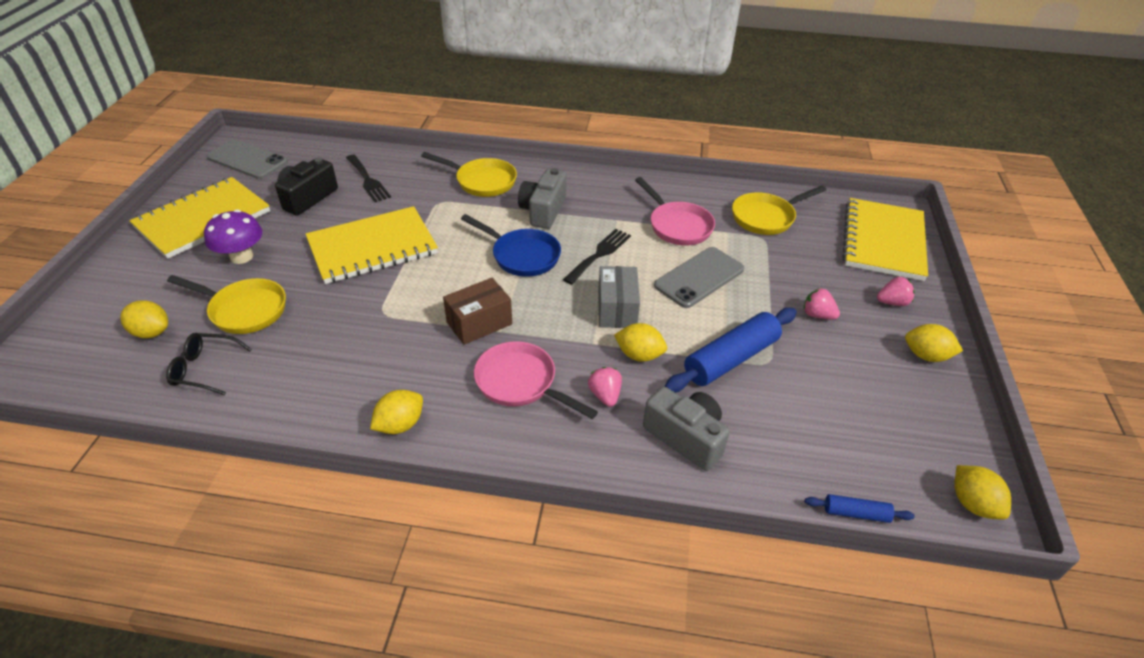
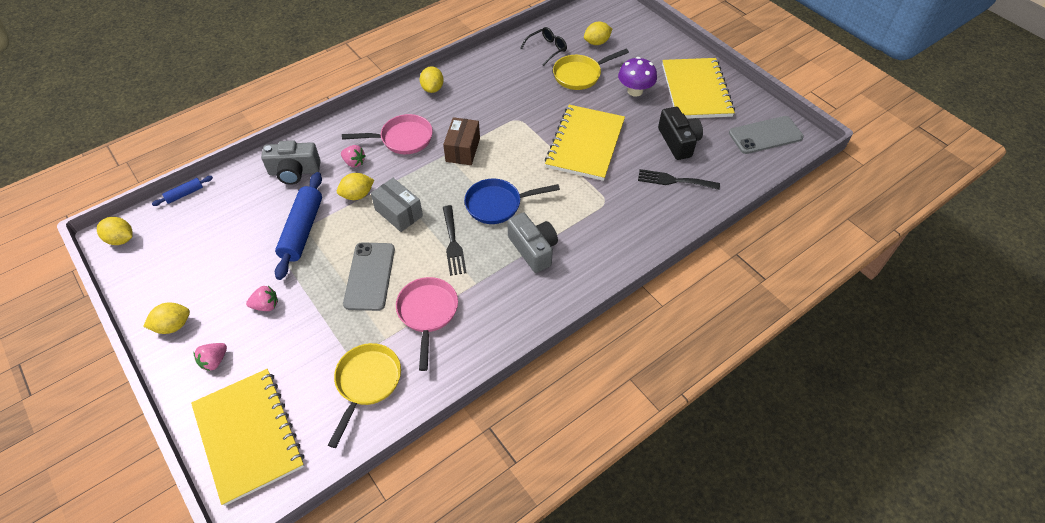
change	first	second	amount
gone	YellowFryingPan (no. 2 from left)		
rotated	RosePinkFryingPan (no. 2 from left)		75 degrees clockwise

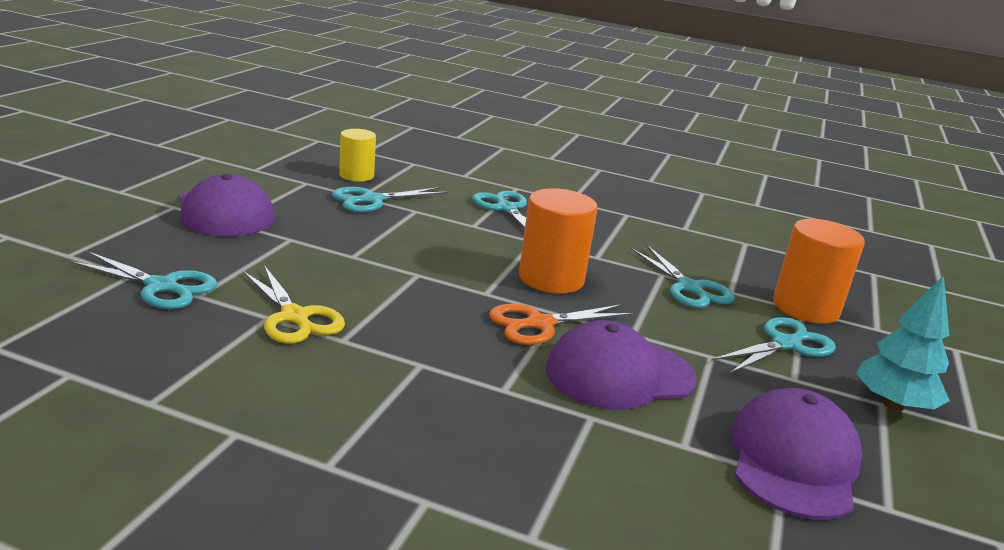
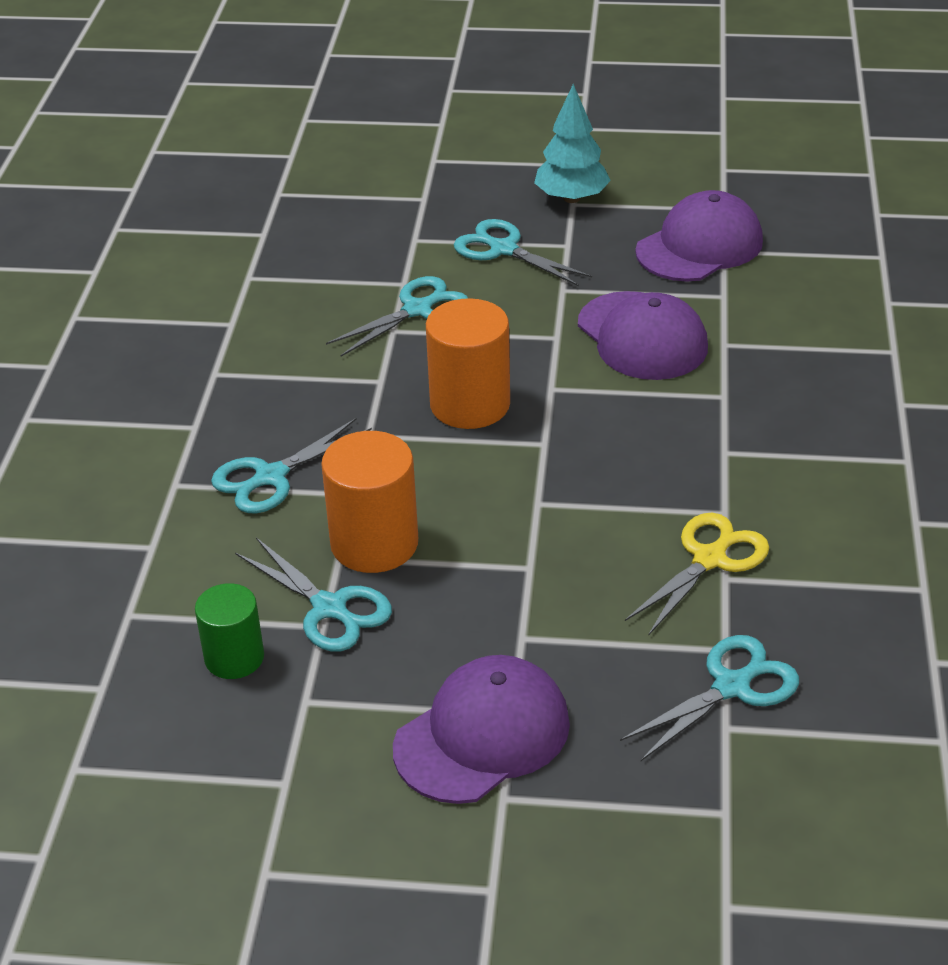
change	first	second	amount
rotated	TealPairOfScissors (no. 1 from left in the first image)	TealPairOfScissors (no. 5 from left)	45 degrees clockwise
repainted	YellowCylinder	GreenCylinder	
gone	OrangeColouredPairOfScissors		
rotated	PurpleBaseballCap (no. 3 from left)		135 degrees clockwise
shifted	OrangeColouredCylinder (no. 2 from left in the first image)	OrangeColouredCylinder (no. 1 from left)	

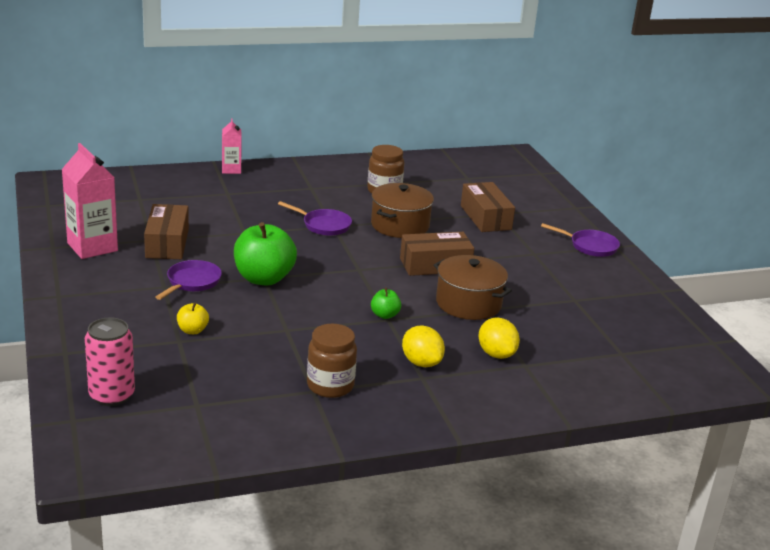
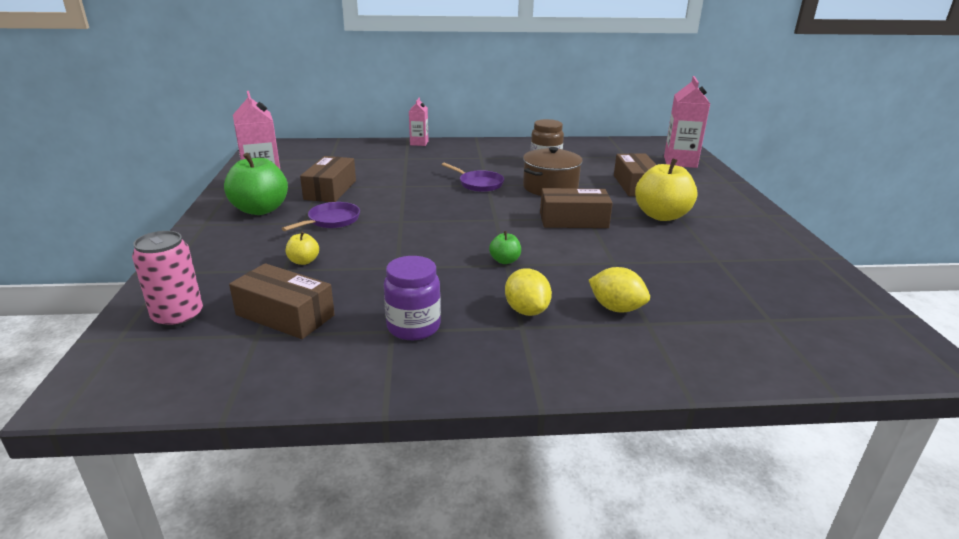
change	first	second	amount
shifted	GreenAppleFruit (no. 1 from left)		
repainted	DarkBrownJamJar (no. 1 from left)	PurpleJamJar	
gone	DarkBrownCookingPot (no. 2 from left)		
rotated	YellowToyLemon (no. 2 from left)		45 degrees counterclockwise
gone	PurpleFryingPan (no. 3 from left)		
new		DarkBrownBox (no. 1 from left)	
new		YellowAppleFruit (no. 2 from left)	
new		RosePinkCarton (no. 3 from left)	

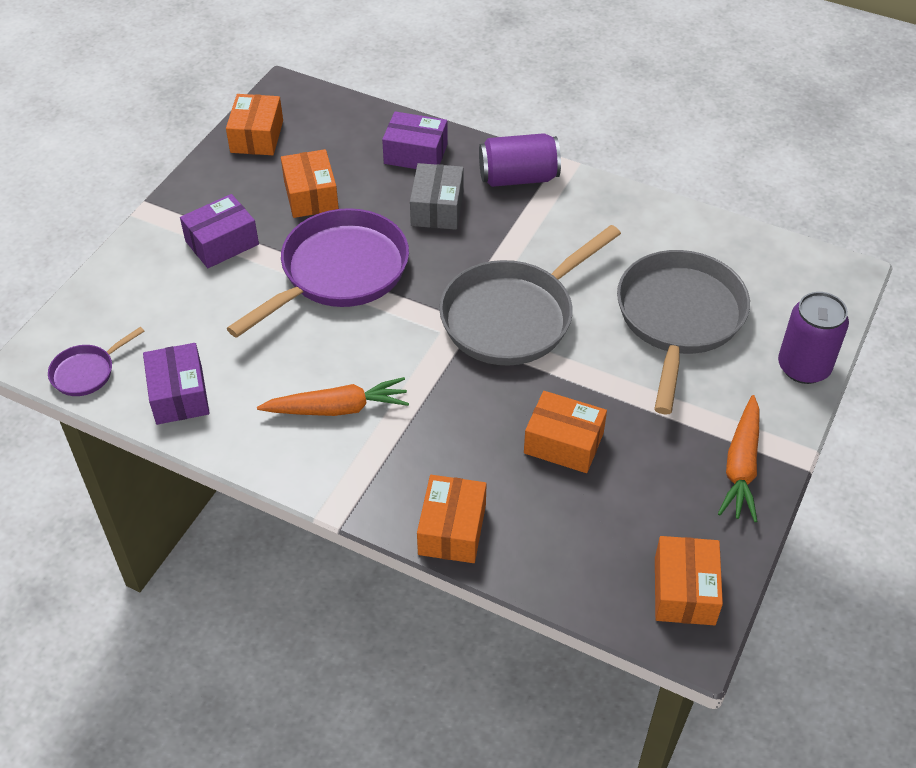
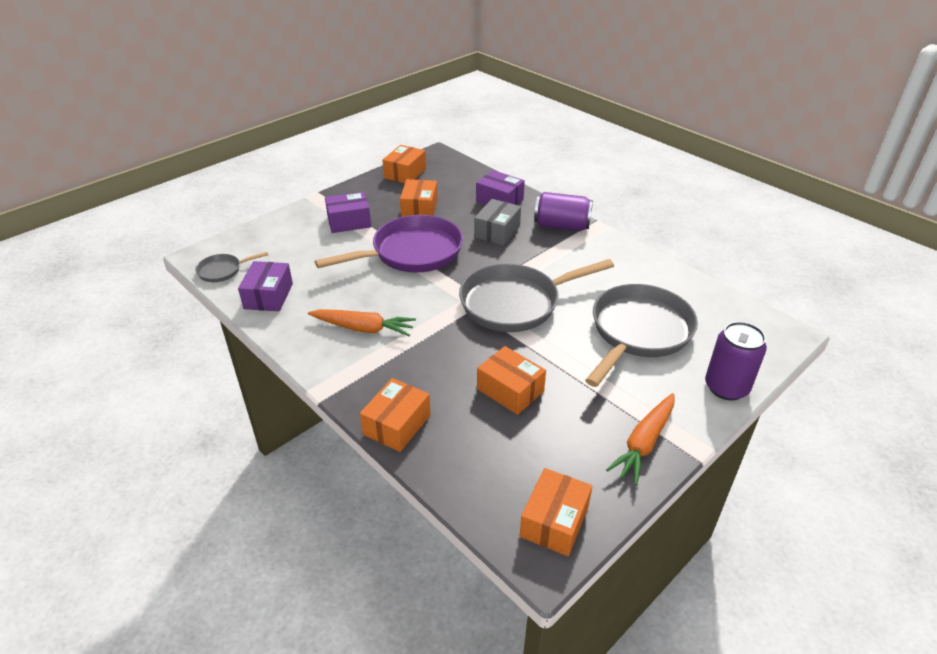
change	first	second	amount
repainted	PurpleFryingPan (no. 1 from left)	AshGreyFryingPan (no. 1 from left)	

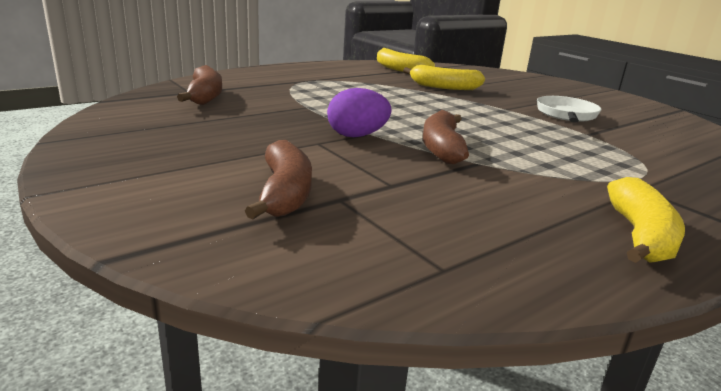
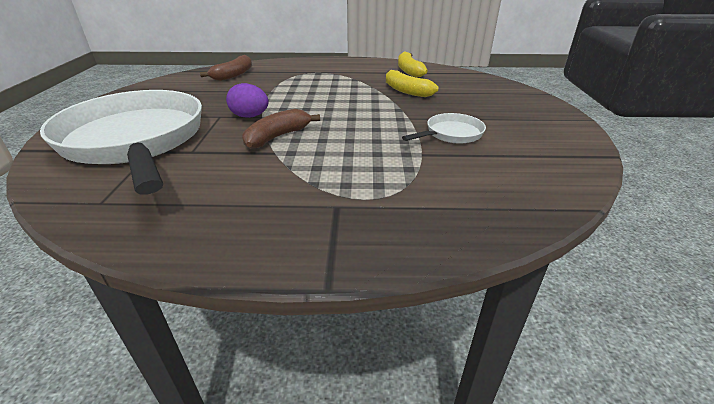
change	first	second	amount
swapped	DarkBrownBanana (no. 2 from left)	WhiteFryingPan (no. 1 from left)	
gone	YellowBanana (no. 3 from left)		

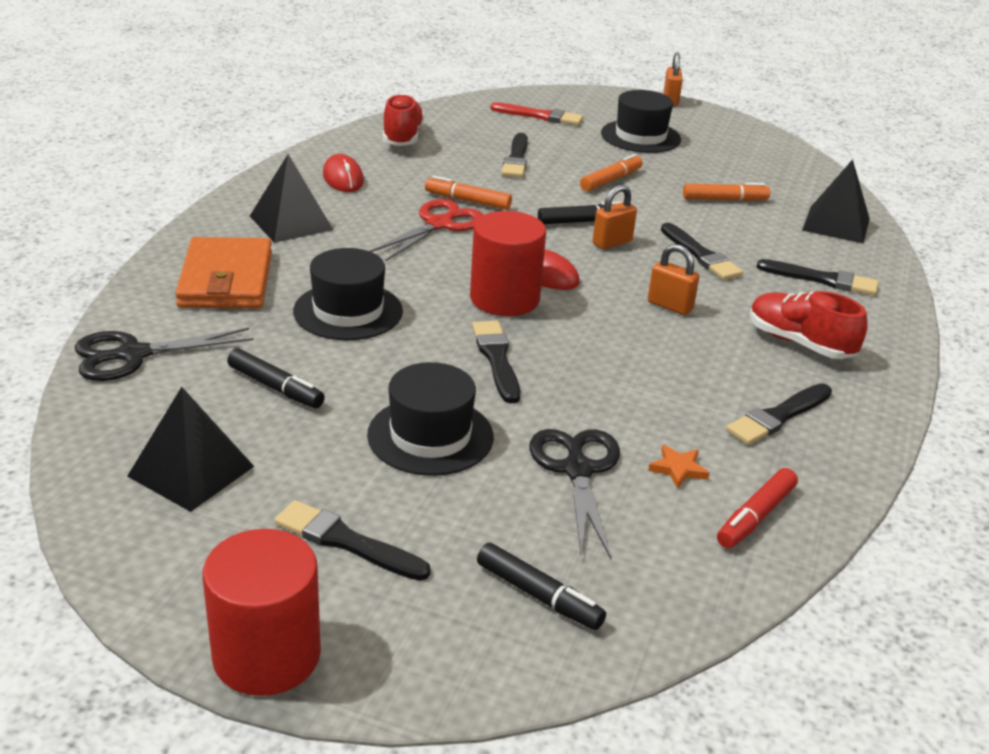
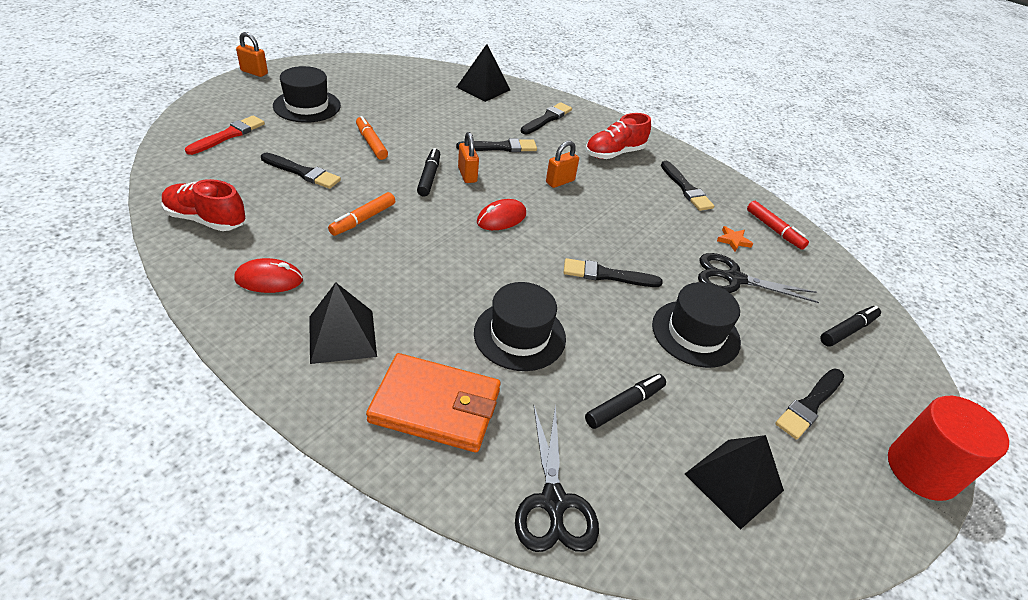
change	first	second	amount
gone	RedPairOfScissors		
gone	RedCylinder (no. 2 from left)		
gone	OrangeColouredFeltPen (no. 3 from left)		

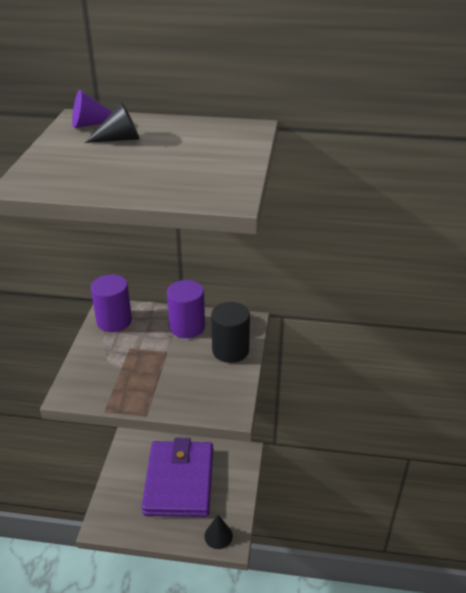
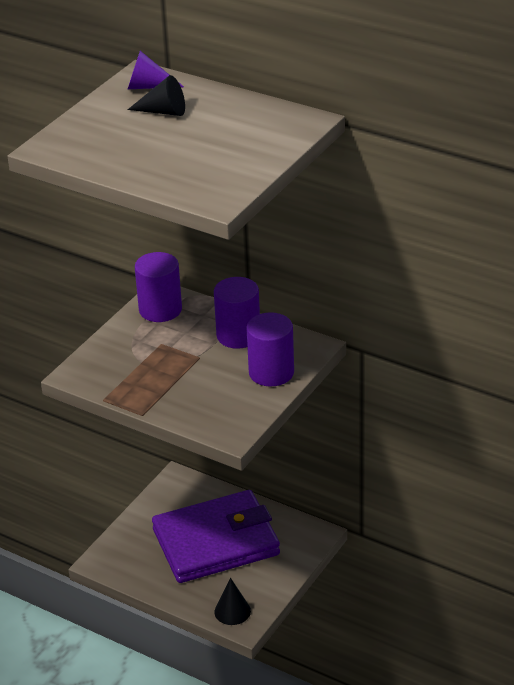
change	first	second	amount
rotated	PurpleWallet		45 degrees clockwise
repainted	BlackCylinder	PurpleCylinder (no. 3 from left)	

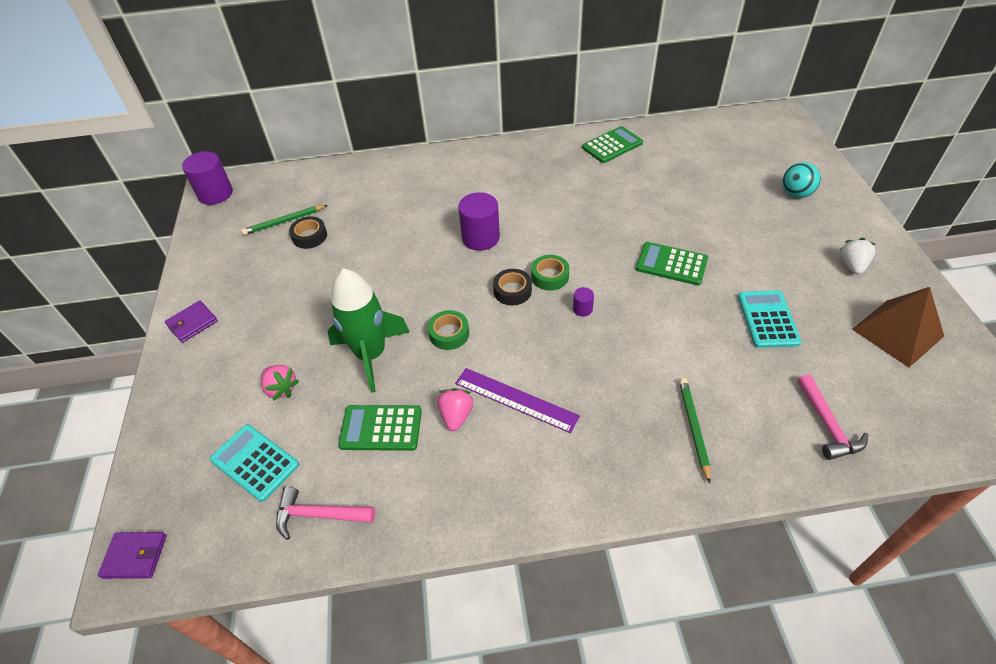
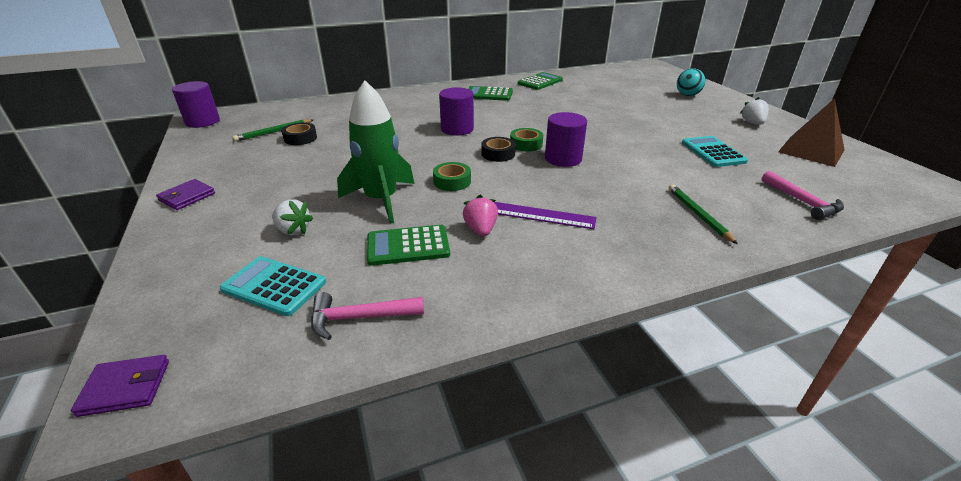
change	first	second	amount
repainted	RosePinkToyStrawberry (no. 1 from left)	WhiteToyStrawberry (no. 1 from left)	
scaled	PurpleCylinder (no. 3 from left)		x2.14
shifted	GreenAddingMachine (no. 3 from left in the first image)	GreenAddingMachine (no. 2 from left)	

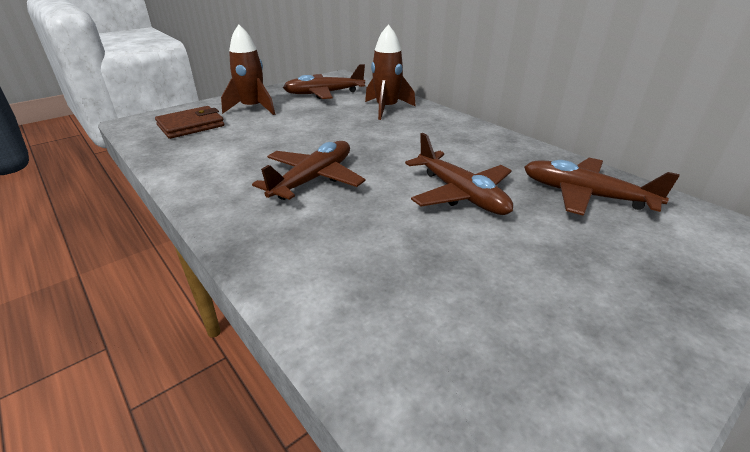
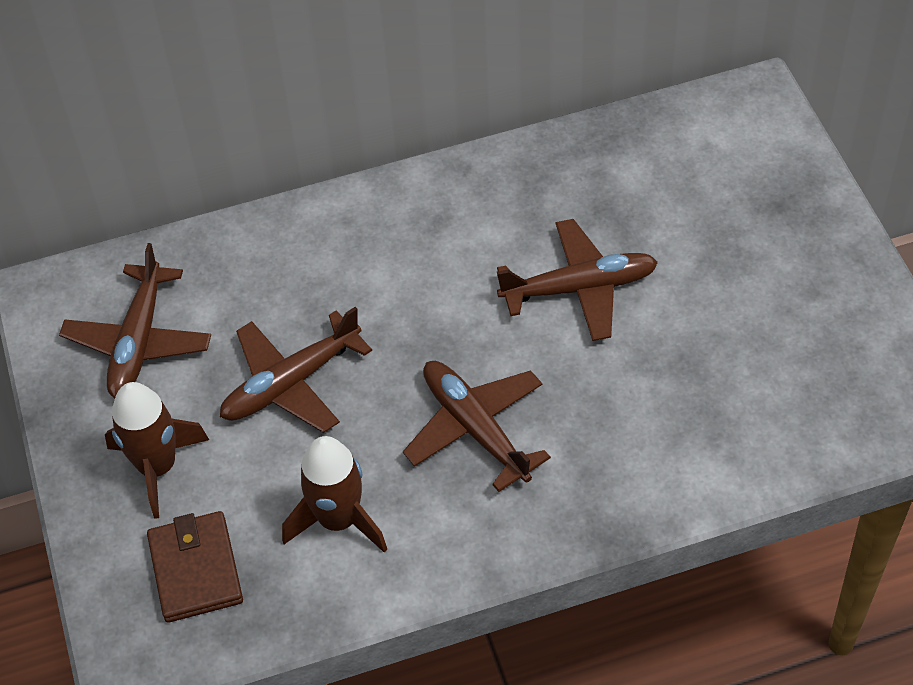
change	first	second	amount
shifted	DarkBrownSpaceship (no. 2 from left)		
shifted	DarkBrownToyPlane (no. 4 from left in the first image)	DarkBrownToyPlane (no. 2 from left)	

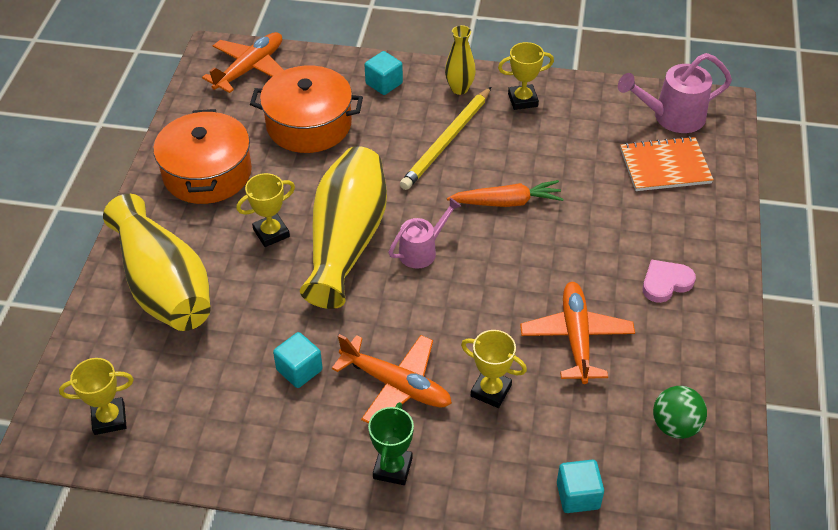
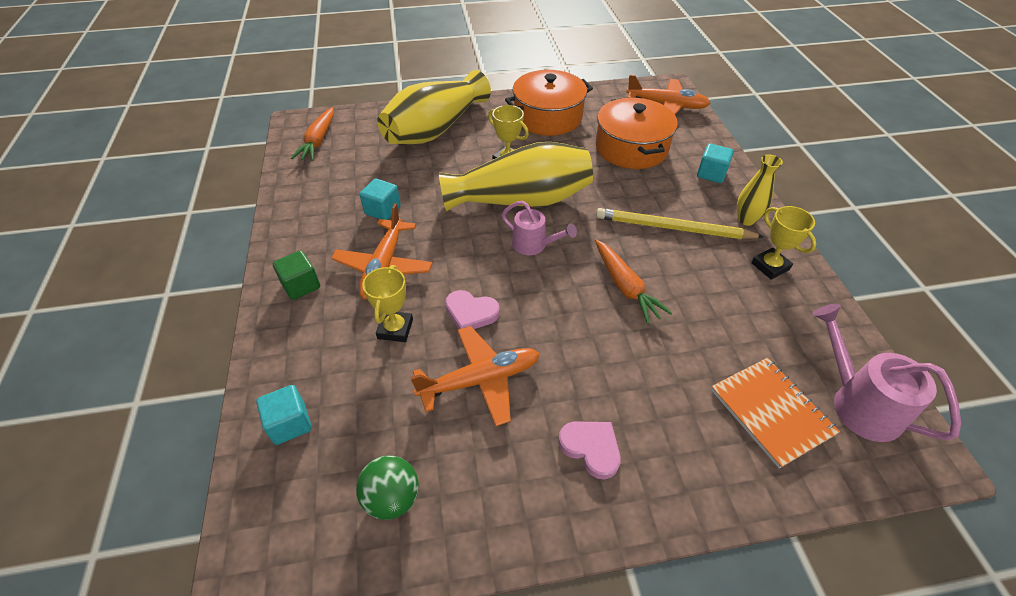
change	first	second	amount
swapped	YellowPrizeCup (no. 1 from left)	OrangeColouredToyCarrot (no. 1 from left)	
swapped	GreenPrizeCup	GreenSolidCube	
new		RosePinkHeart (no. 1 from left)	

